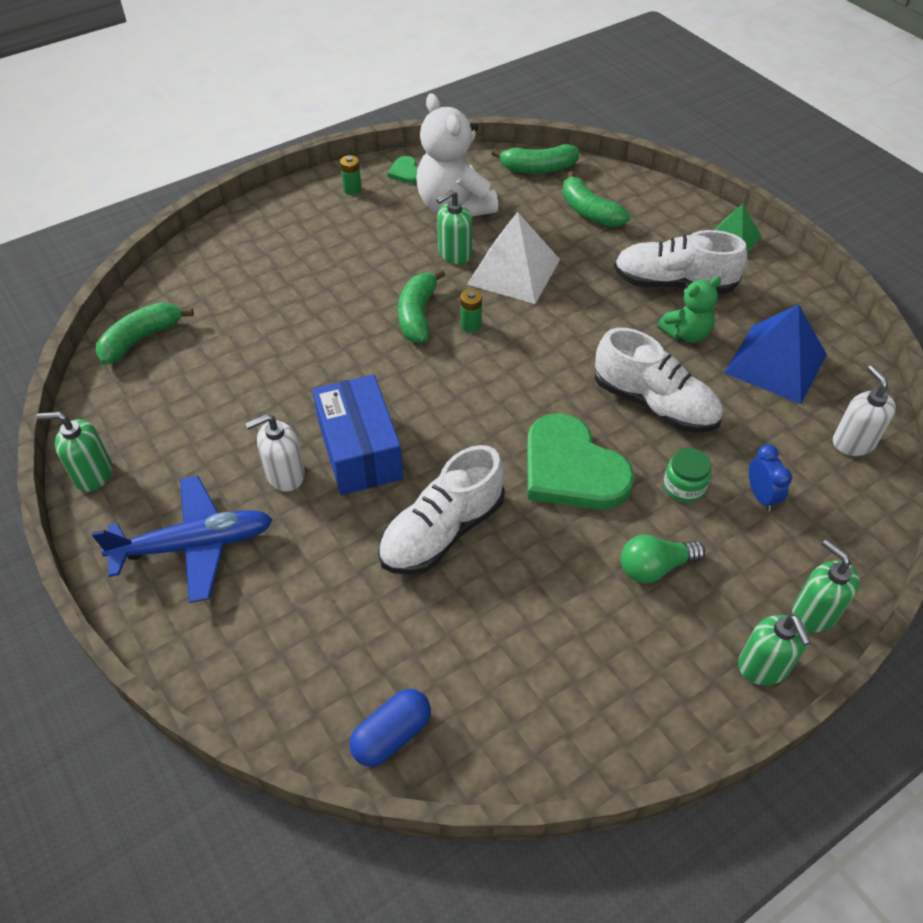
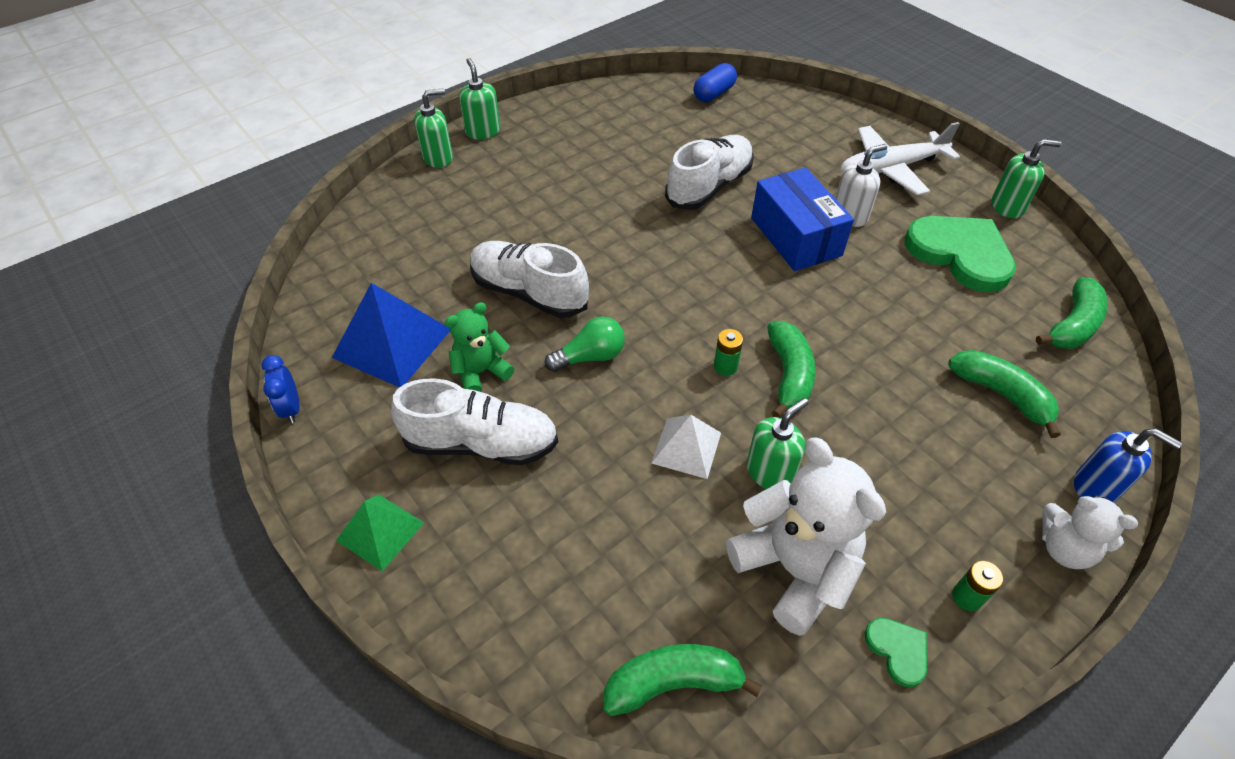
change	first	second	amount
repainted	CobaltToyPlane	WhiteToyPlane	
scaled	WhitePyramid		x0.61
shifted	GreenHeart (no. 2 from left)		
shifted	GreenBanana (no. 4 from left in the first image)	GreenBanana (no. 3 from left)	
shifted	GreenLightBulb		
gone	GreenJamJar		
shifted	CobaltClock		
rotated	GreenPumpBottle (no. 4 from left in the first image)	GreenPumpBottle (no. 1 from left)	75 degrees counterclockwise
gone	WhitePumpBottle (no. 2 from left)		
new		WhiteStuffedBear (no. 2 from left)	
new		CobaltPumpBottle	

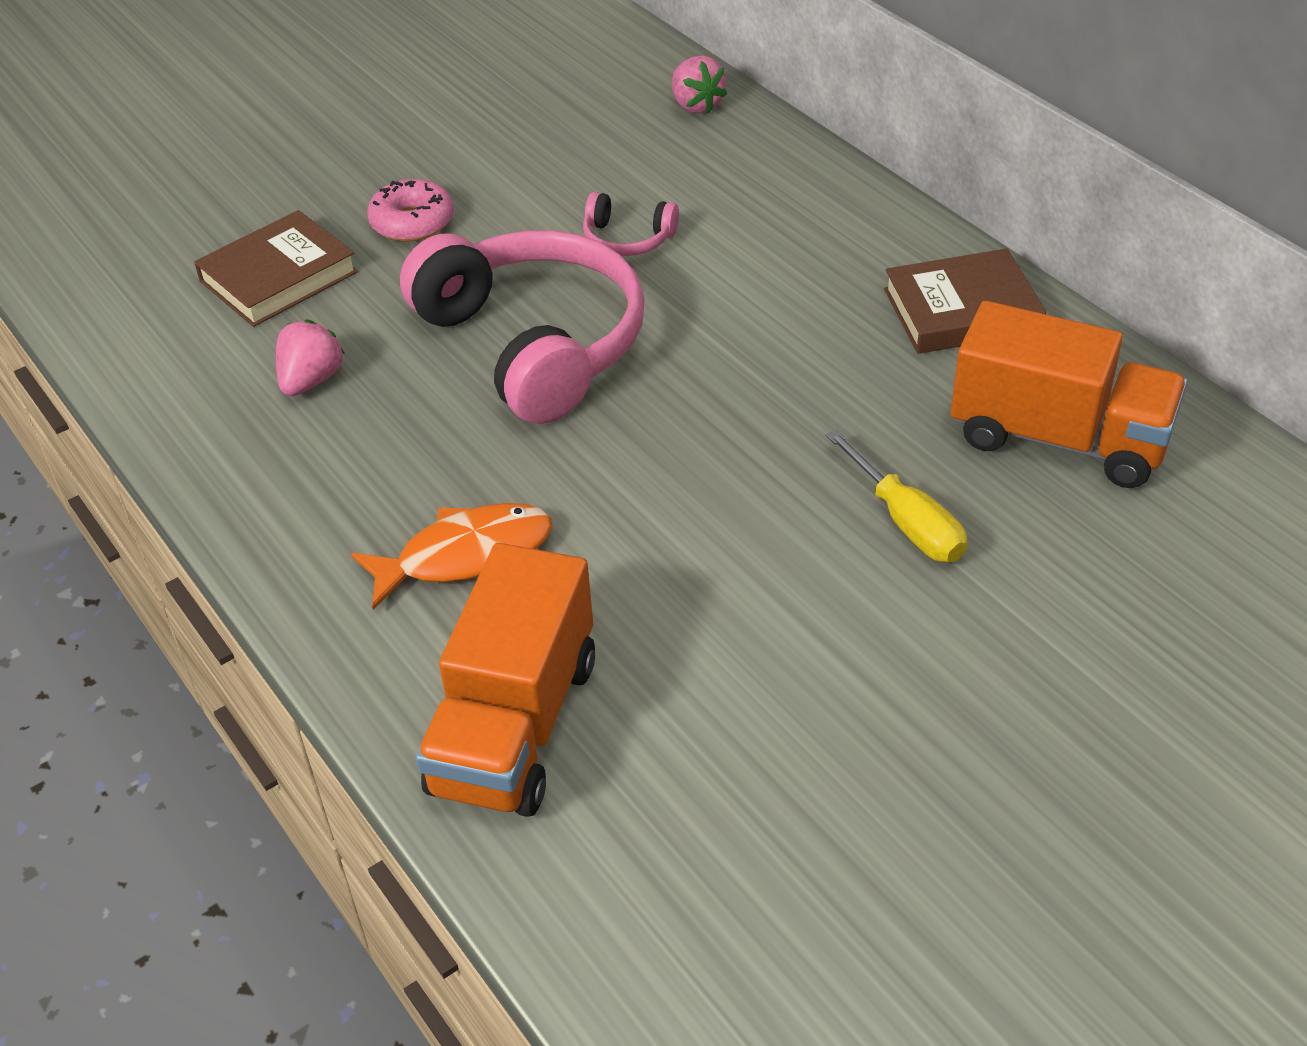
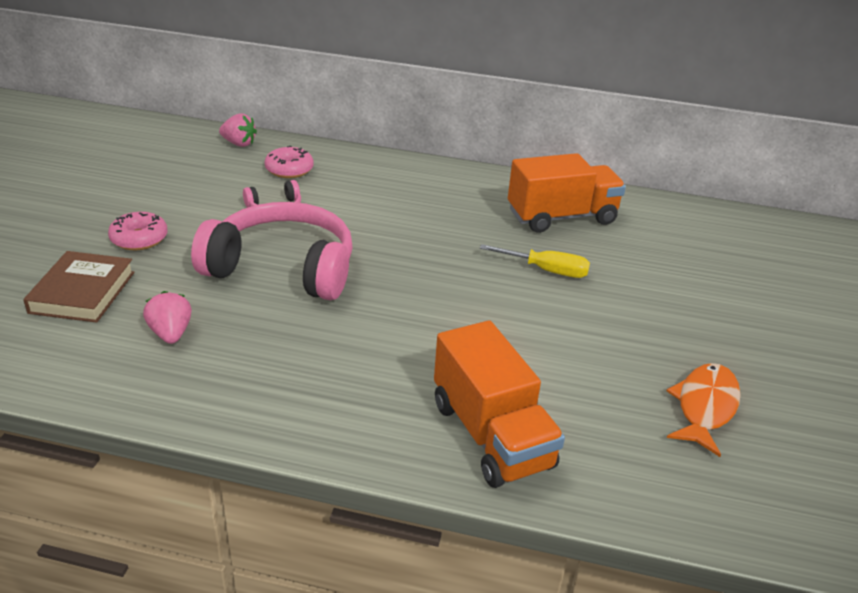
change	first	second	amount
shifted	OrangeColouredFishFigure		
gone	DarkBrownBook (no. 2 from left)		
new		RosePinkGlazedDonut (no. 2 from left)	

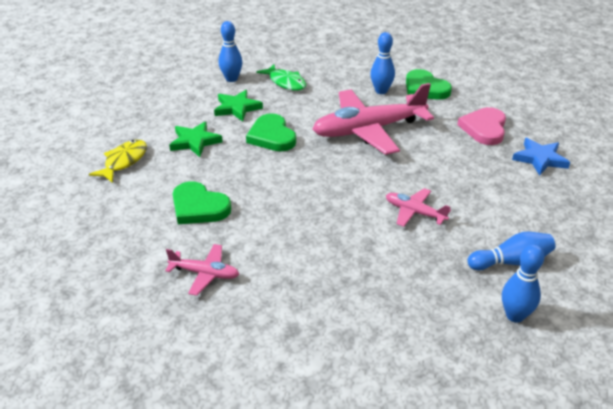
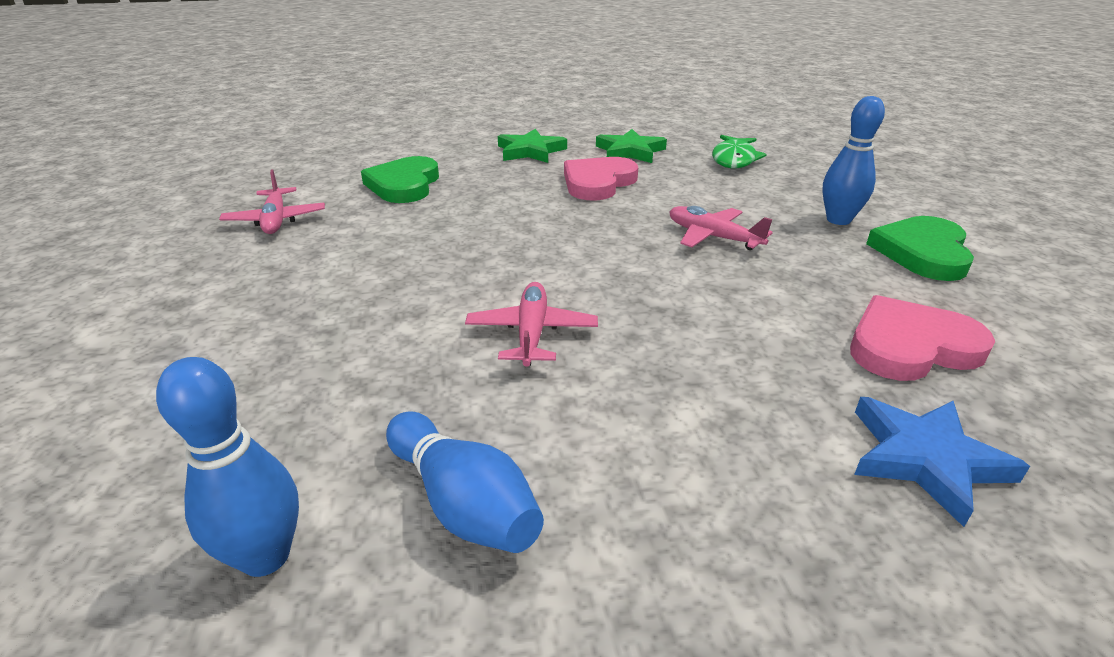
change	first	second	amount
gone	YellowFishFigure		
gone	CobaltBowlingPin (no. 1 from left)		
repainted	GreenHeart (no. 2 from left)	RosePinkHeart (no. 1 from left)	
scaled	RosePinkToyPlane (no. 2 from left in the first image)	RosePinkToyPlane (no. 3 from left)	x0.47

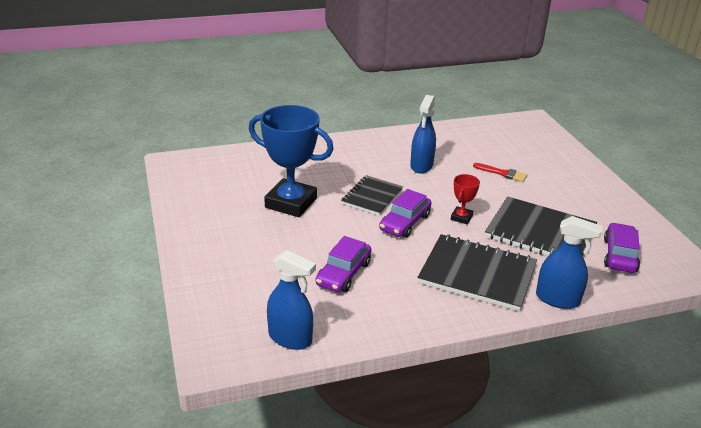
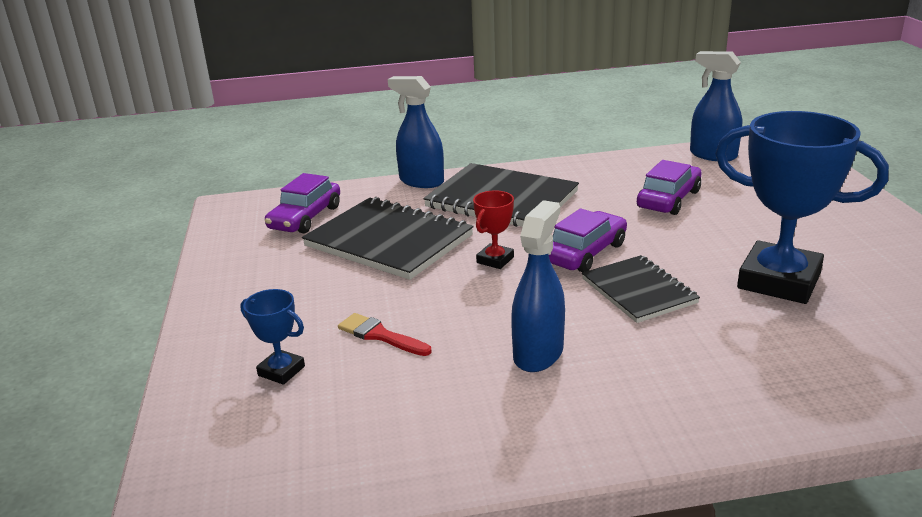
change	first	second	amount
rotated	BlackNotepad (no. 1 from left in the first image)	BlackNotepad (no. 3 from left)	60 degrees counterclockwise
new		CobaltPrizeCup (no. 1 from left)	

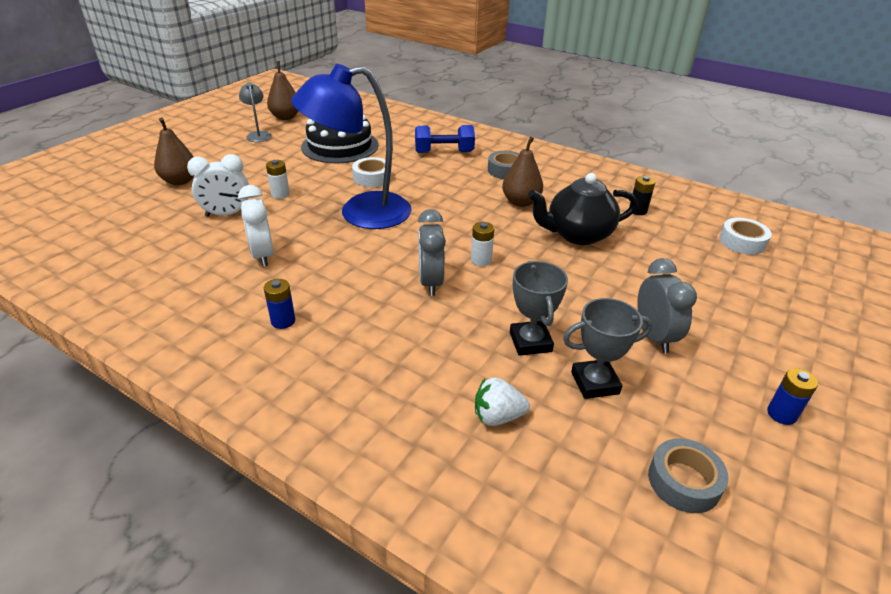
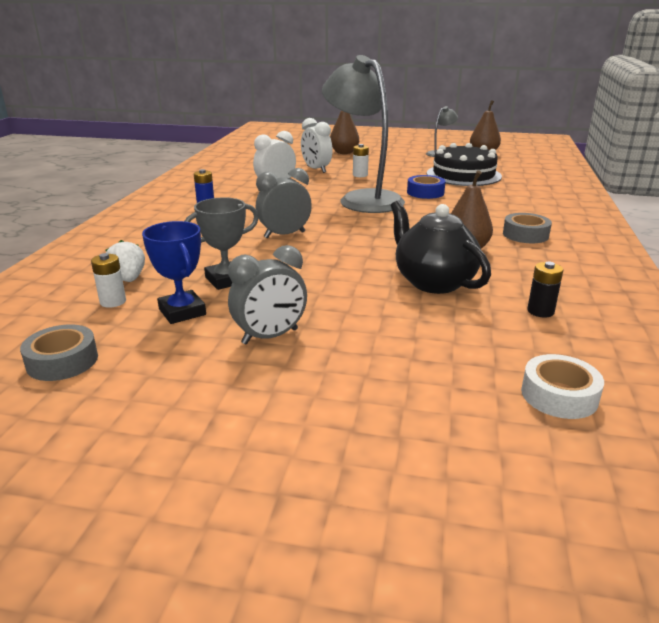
change	first	second	amount
repainted	CobaltLamp	AshGreyLamp (no. 1 from left)	
repainted	WhiteRollOfTape (no. 1 from left)	CobaltRollOfTape	
gone	CobaltHandWeight		
shifted	WhitePowerCell (no. 2 from left in the first image)	WhitePowerCell (no. 1 from left)	
repainted	AshGreyPrizeCup (no. 2 from left)	CobaltPrizeCup	
gone	CobaltPowerCell (no. 2 from left)		

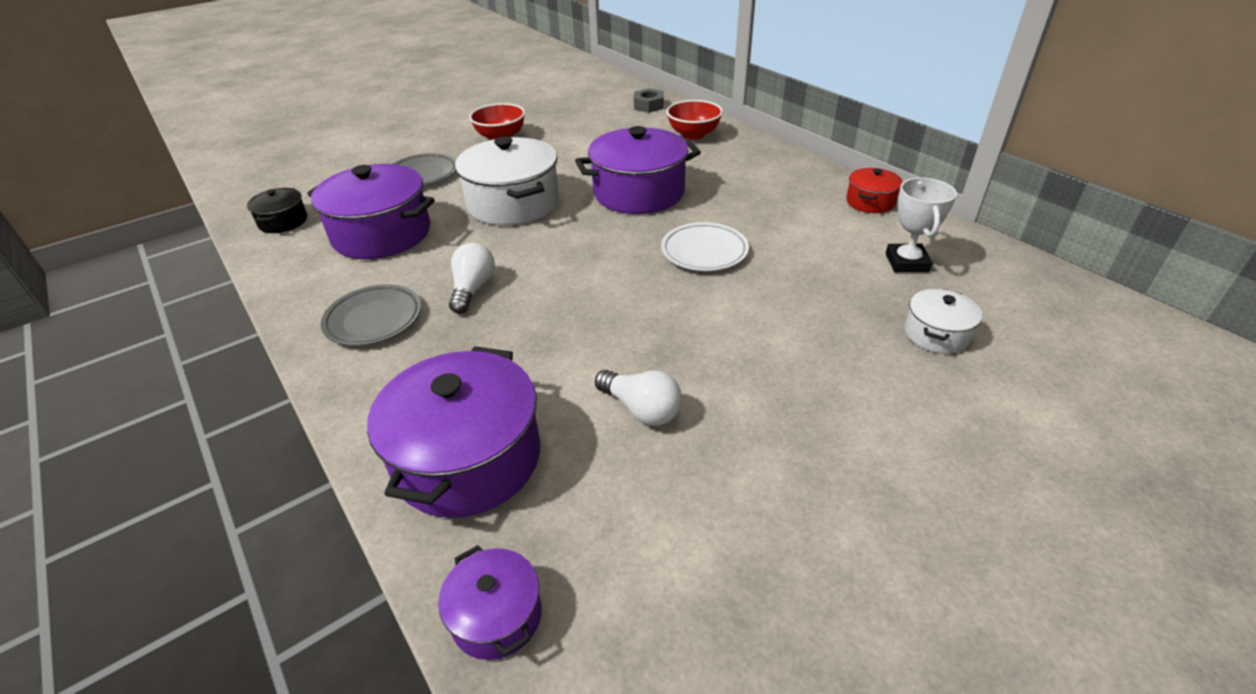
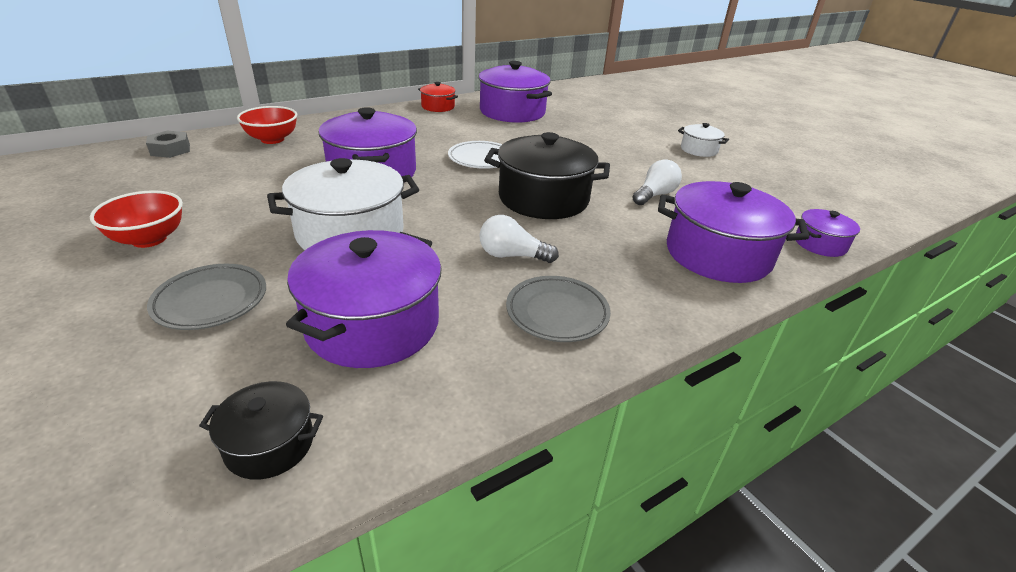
change	first	second	amount
swapped	WhitePrizeCup	PurpleCookingPot (no. 3 from left)	
shifted	WhiteCookingPot (no. 2 from left)		
new		BlackCookingPot (no. 2 from left)	

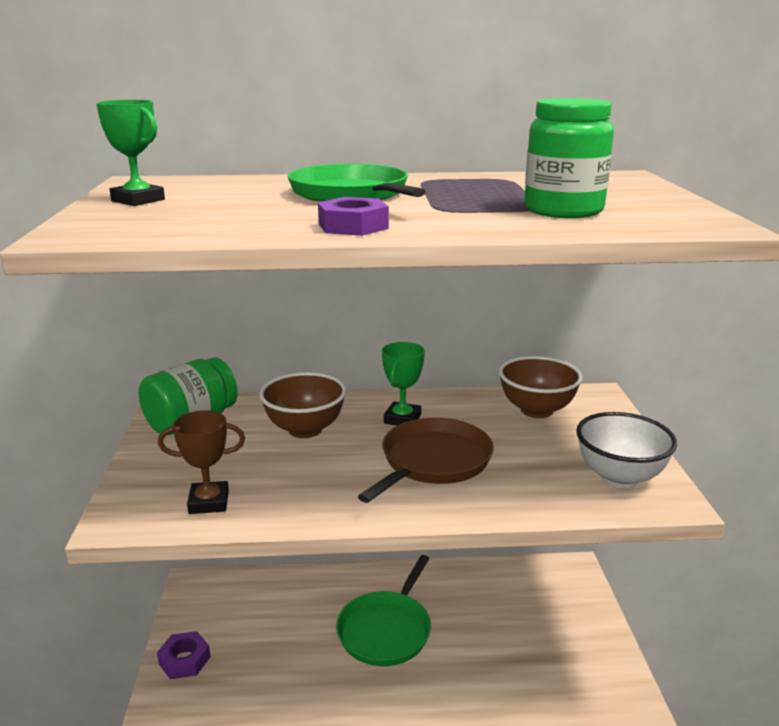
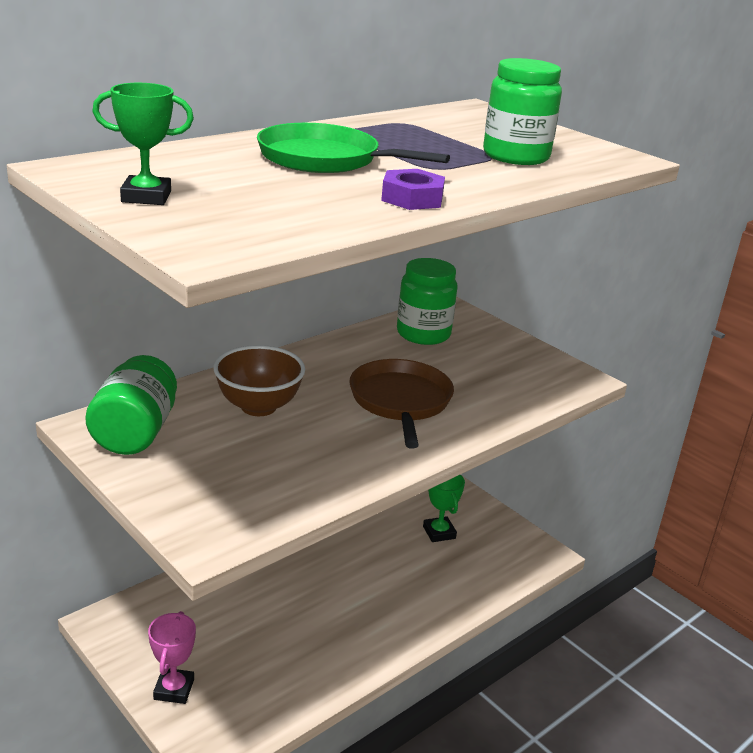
change	first	second	amount
swapped	PurpleHexNut (no. 1 from left)	RosePinkPrizeCup	
gone	DarkBrownPrizeCup		
gone	GreenFryingPan (no. 2 from left)		
shifted	GreenPrizeCup (no. 2 from left)		
swapped	DarkBrownDeepDish (no. 2 from left)	GreenJamJar (no. 2 from left)	
gone	WhiteDeepDish		

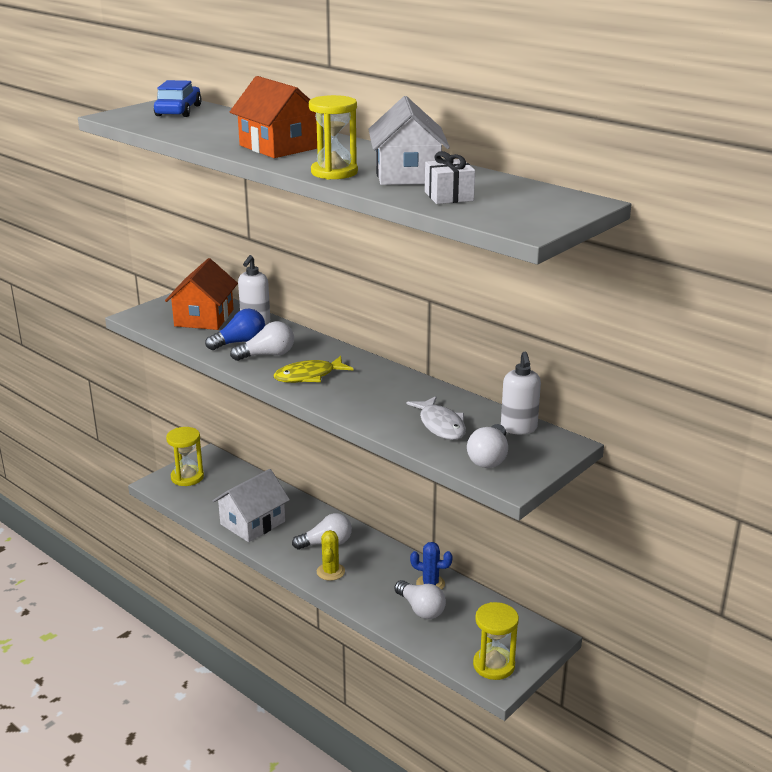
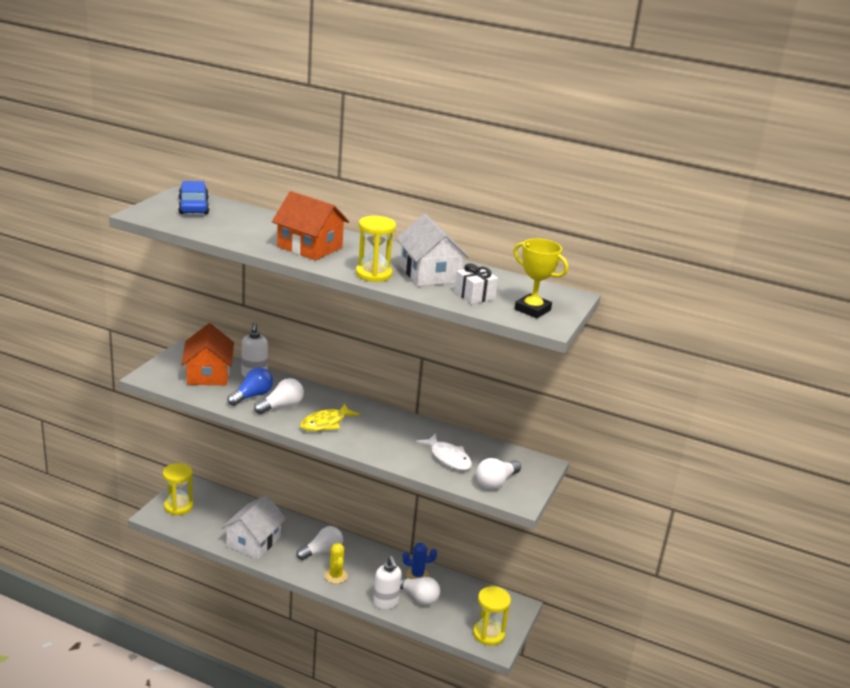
change	first	second	amount
rotated	WhiteLightBulb (no. 4 from left)		45 degrees clockwise
shifted	WhitePumpBottle (no. 2 from left)		
new		YellowPrizeCup	

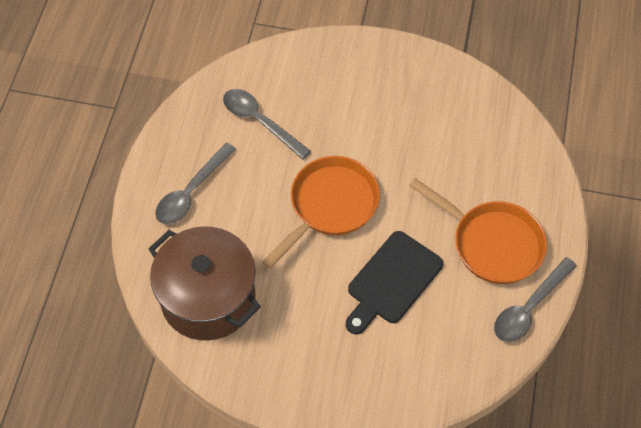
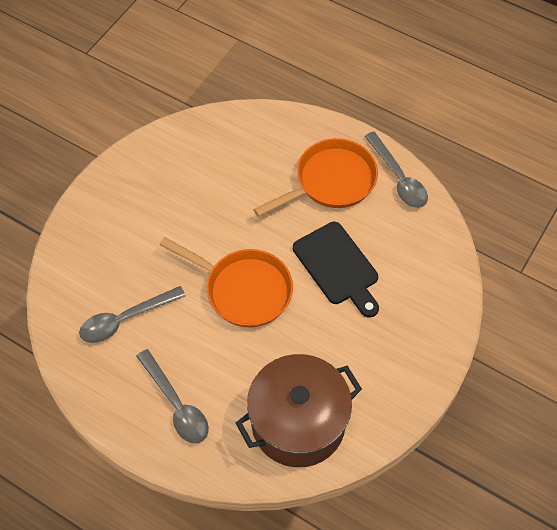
change	first	second	amount
rotated	OrangeColouredFryingPan (no. 1 from left)		150 degrees clockwise

